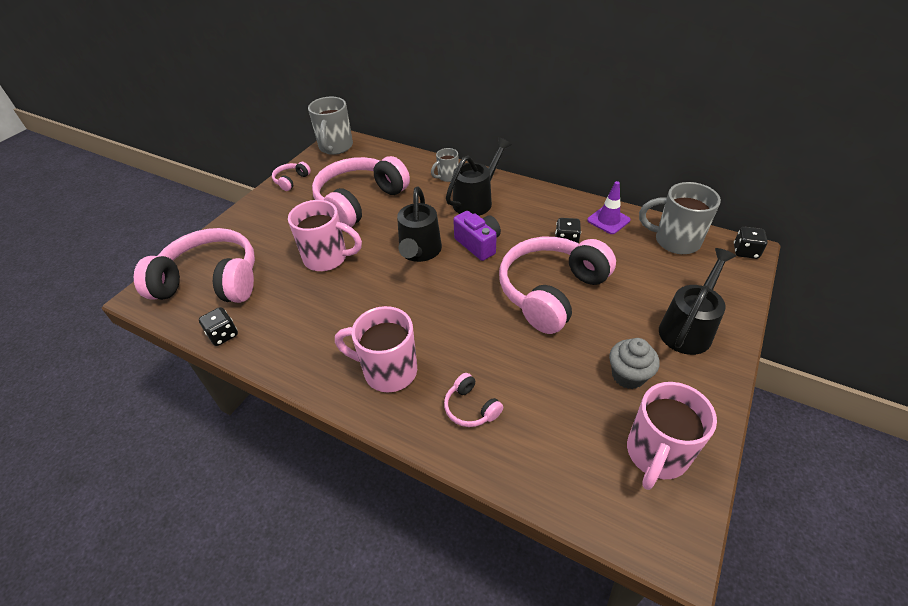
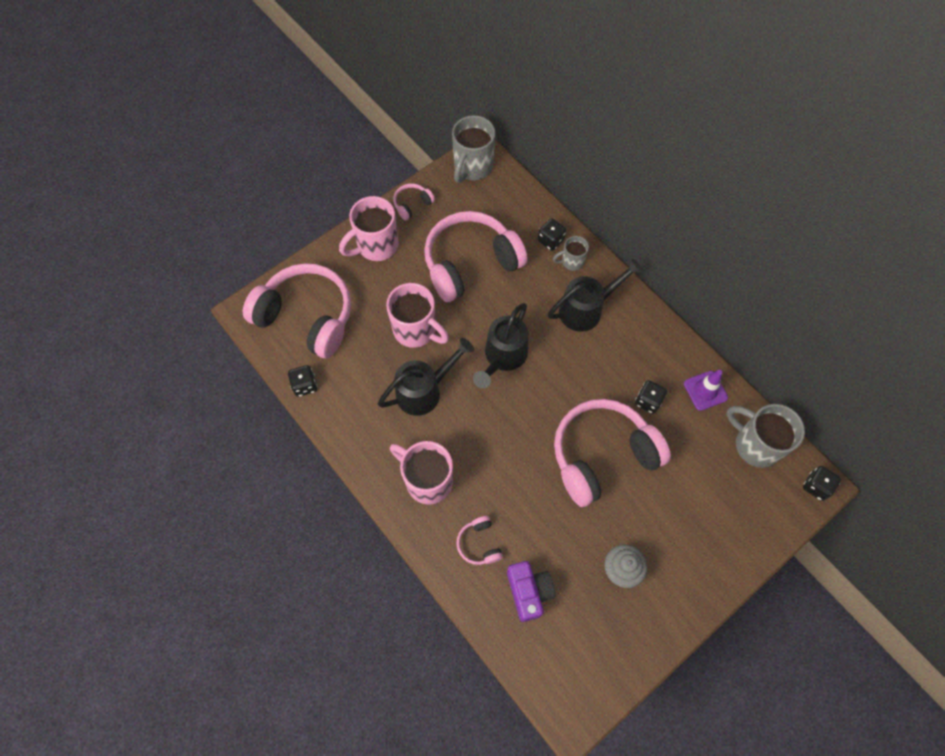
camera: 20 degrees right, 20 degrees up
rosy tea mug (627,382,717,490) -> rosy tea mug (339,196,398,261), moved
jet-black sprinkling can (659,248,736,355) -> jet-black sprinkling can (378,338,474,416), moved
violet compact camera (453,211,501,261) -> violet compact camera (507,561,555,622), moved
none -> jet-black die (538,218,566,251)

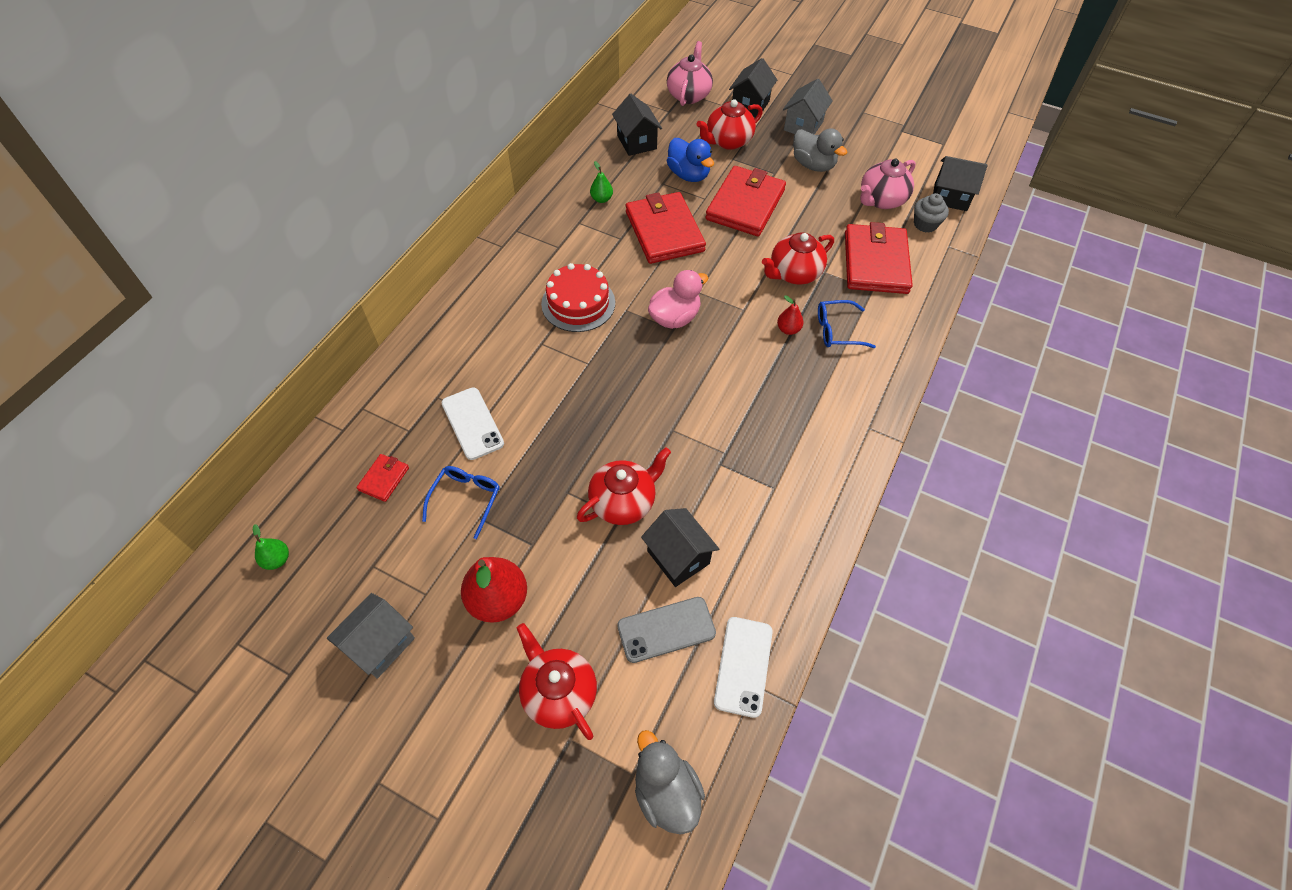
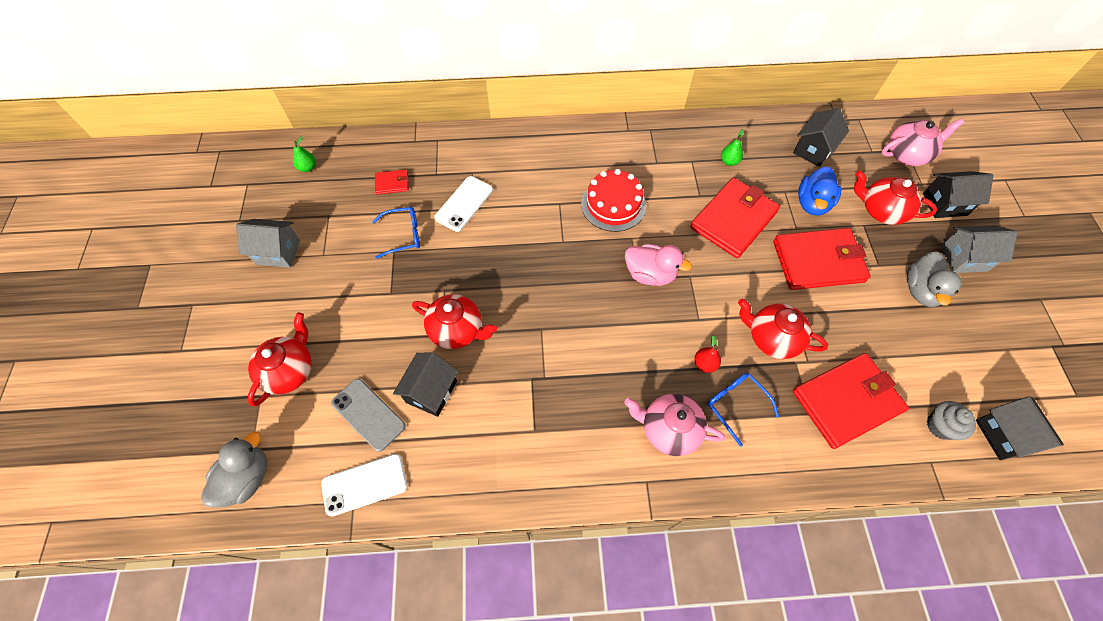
camera: 60 degrees right, 5 degrees up
rosy teapot (860,159,916,209) -> rosy teapot (624,394,725,456), moved
red pear fruit (461,557,527,623) -> none

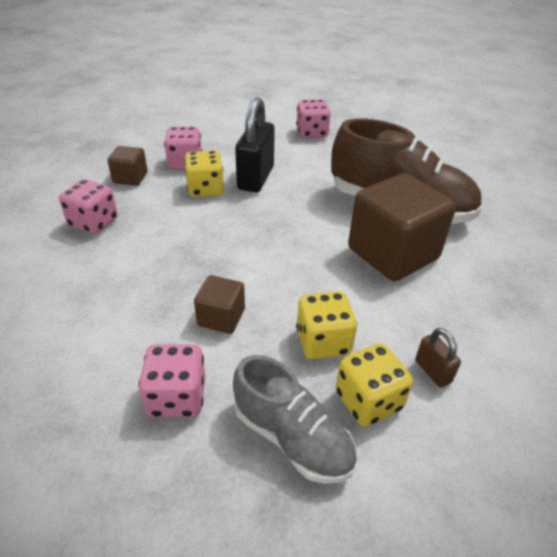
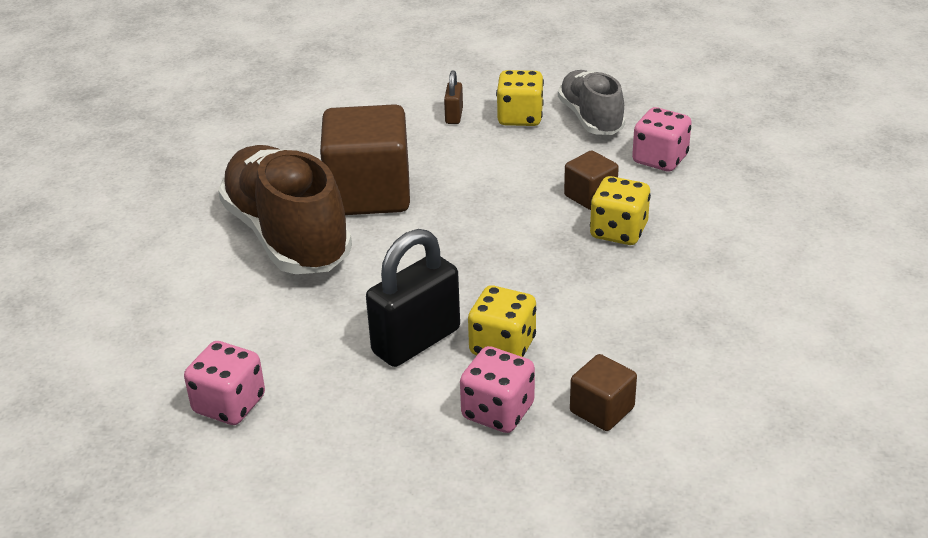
camera: 145 degrees left, 5 degrees down
bright yellow die (296,291,357,359) -> bright yellow die (590,176,651,245), moved
rosy die (59,179,118,234) -> none

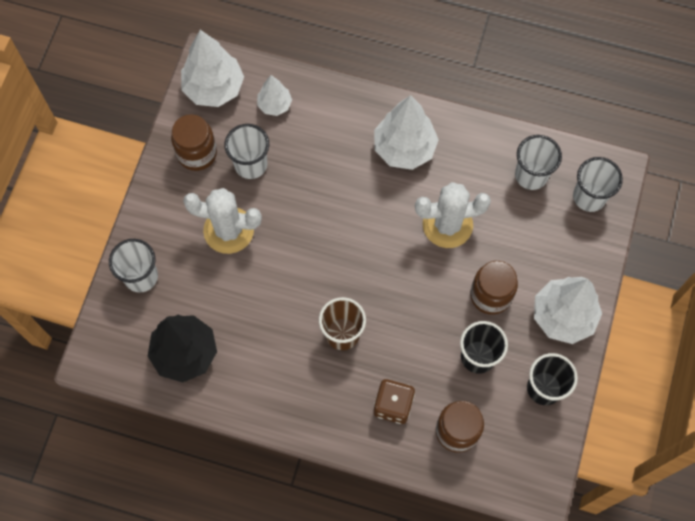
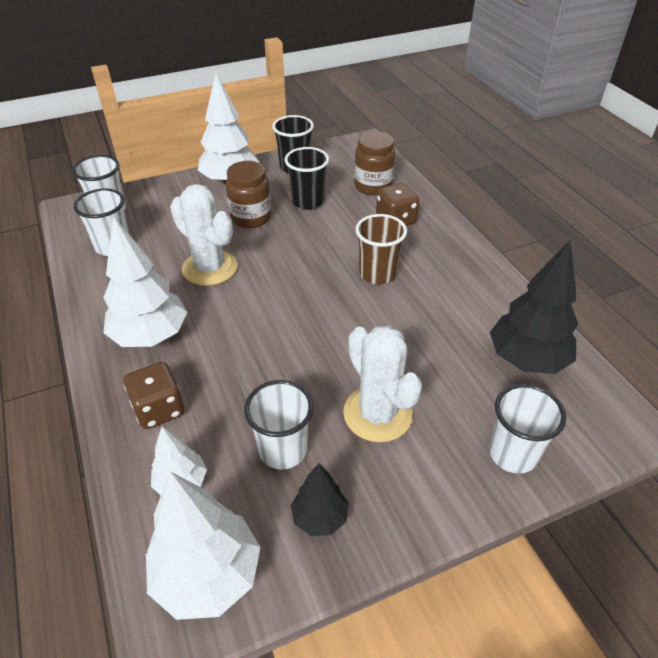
camera: 130 degrees left, 25 degrees down
none -> brown die (124,362,184,429)
brown jar (171,114,217,171) -> jet-black fir tree (291,463,349,536)

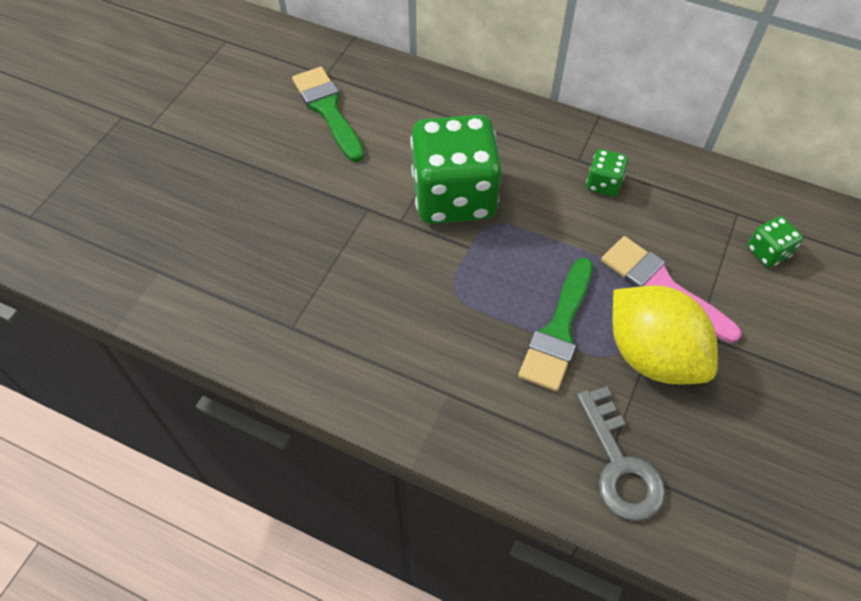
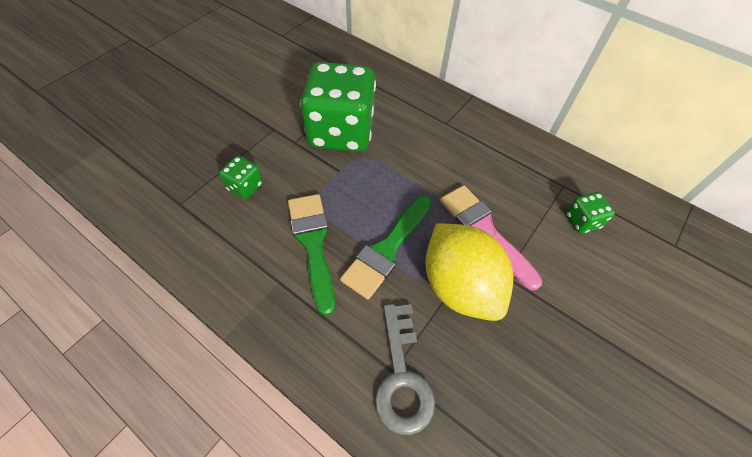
camera: 10 degrees right, 0 degrees up
emerald die (586,149,628,196) -> emerald die (219,156,263,199), moved
emerald paintbrush (292,67,364,162) -> emerald paintbrush (288,194,335,316), moved

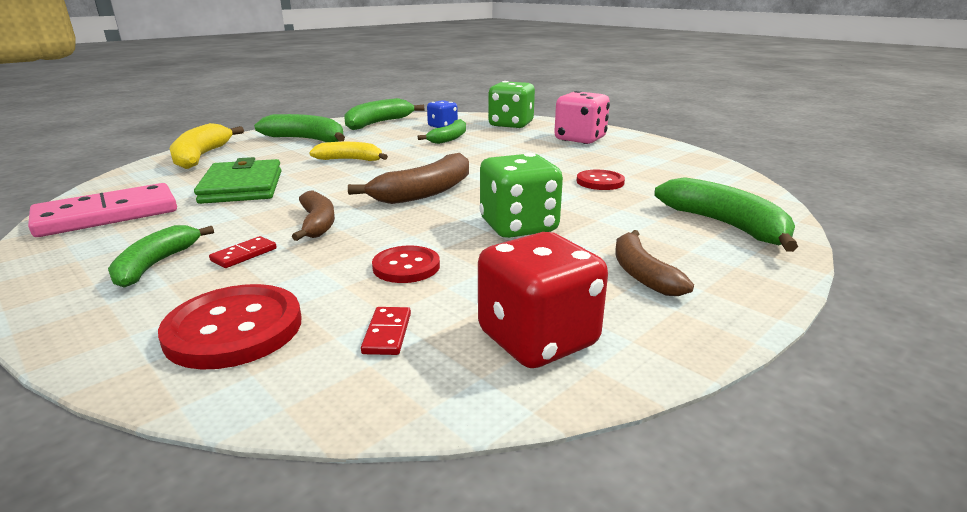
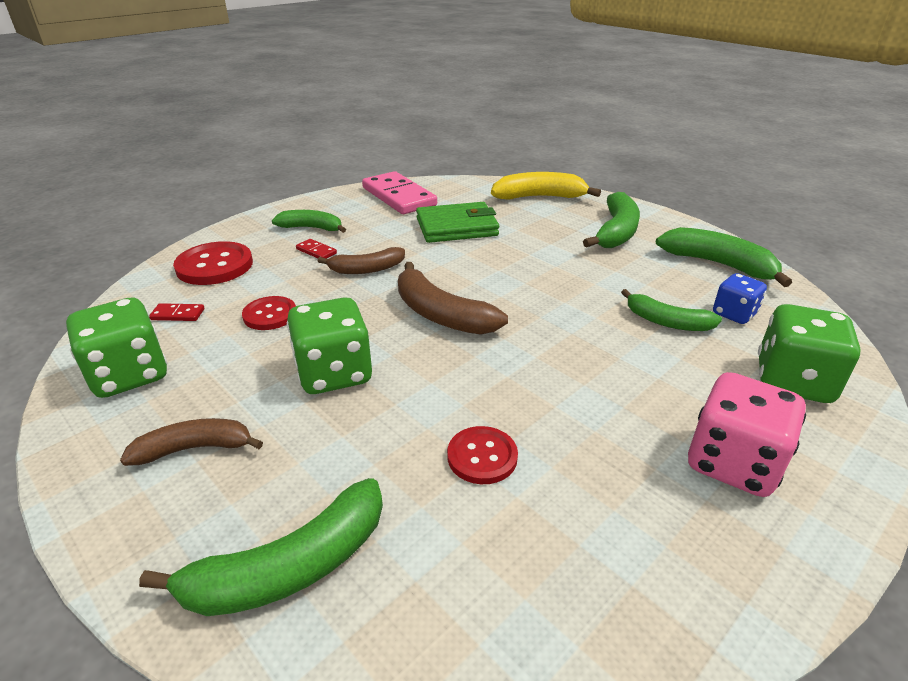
camera: 90 degrees right, 10 degrees up
red die (478,232,608,368) -> emerald die (66,298,167,398)
bright yellow toy banana (309,142,388,161) -> none

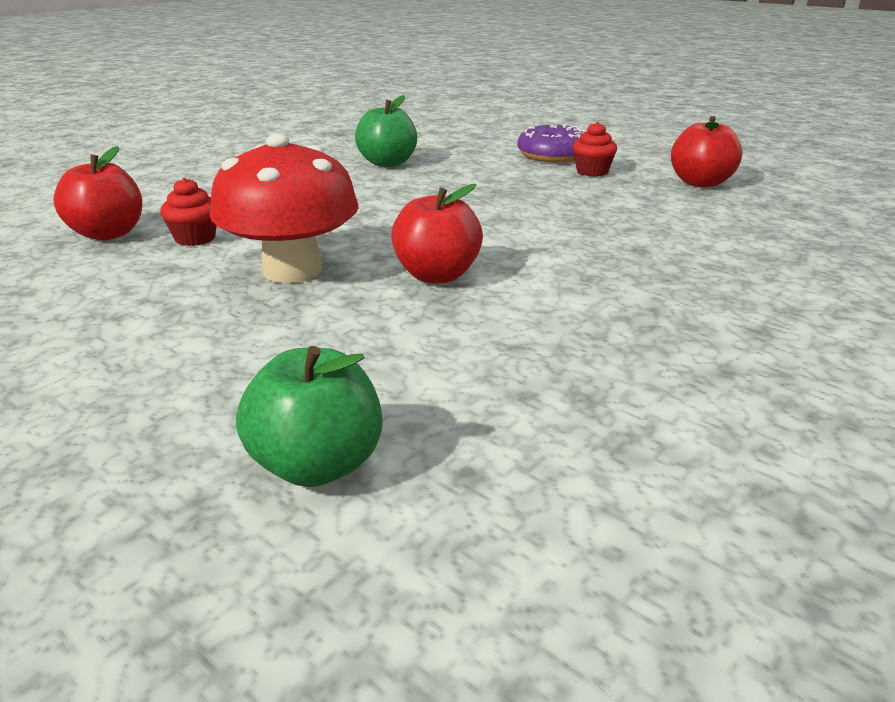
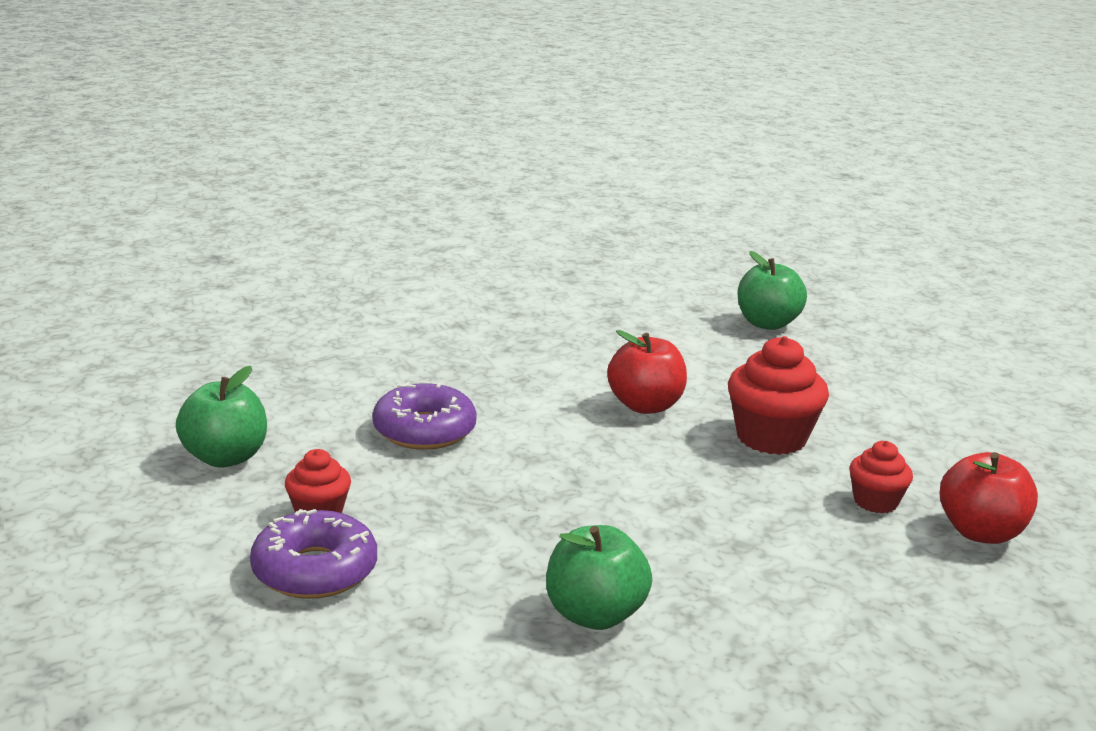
camera: 160 degrees left, 5 degrees down
red toy apple (671,116,742,187) -> emerald toy apple (176,366,267,468)
none -> violet doughnut (372,381,477,450)
red mushroom (210,134,359,283) -> red fairy cake (728,336,829,455)

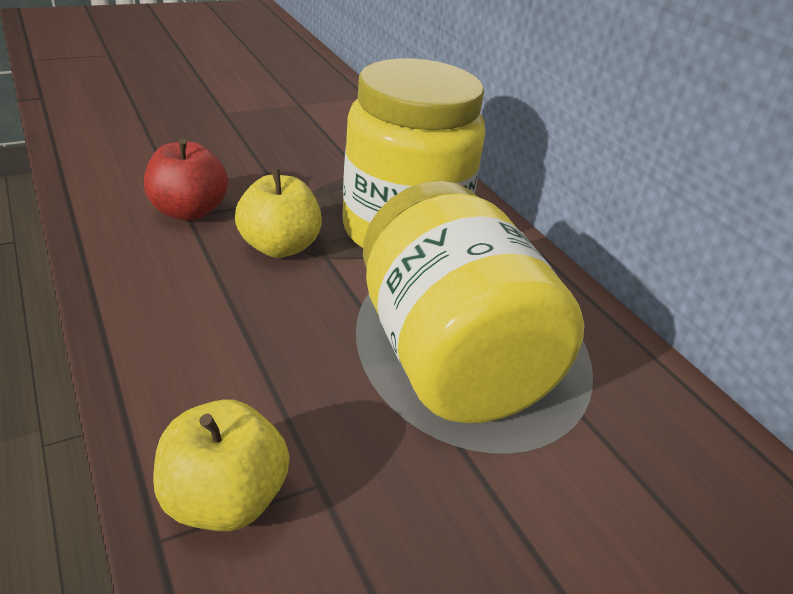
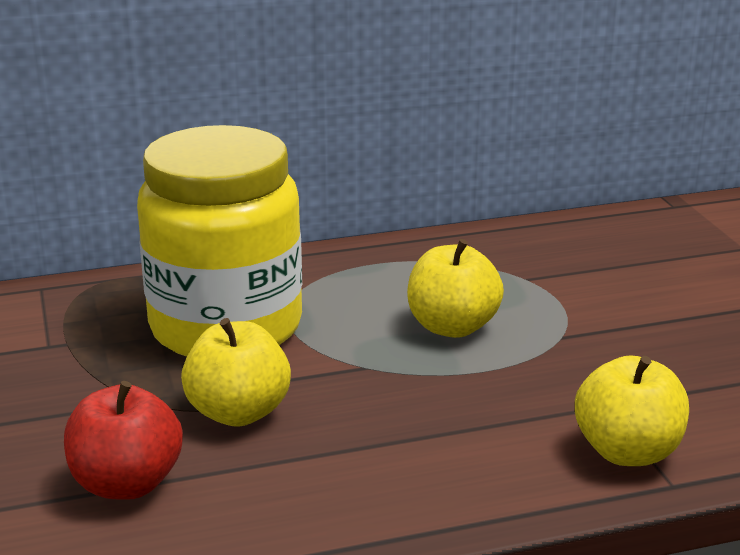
camera: 75 degrees left, 10 degrees down
bright yellow jar (363,181,585,423) -> bright yellow toy apple (407,239,504,338)

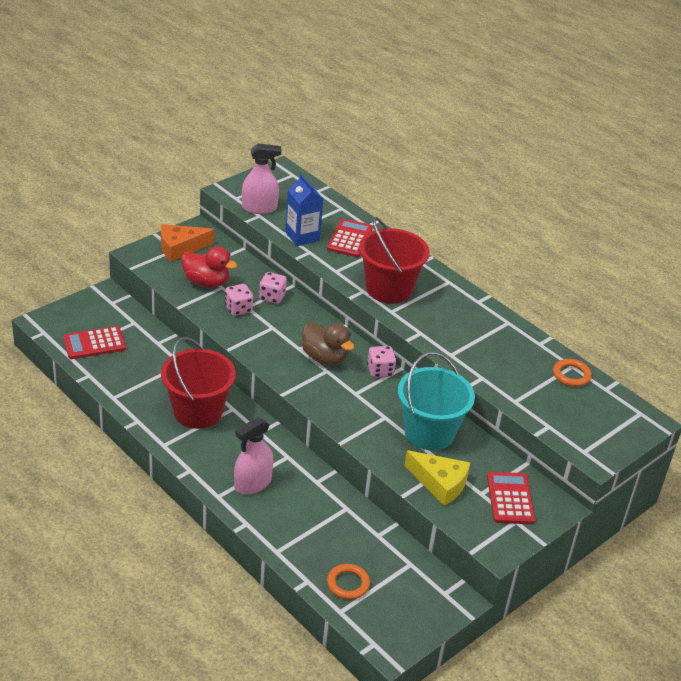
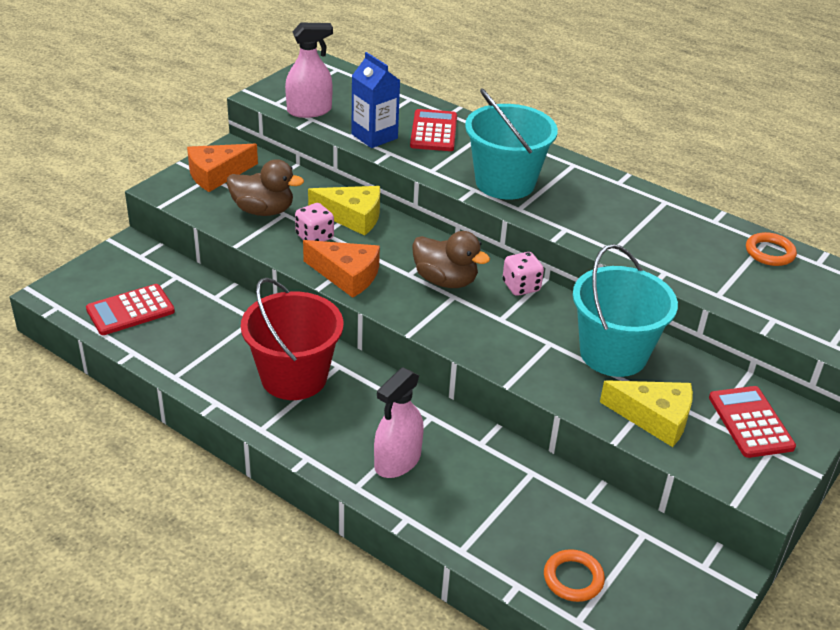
camera: 10 degrees left, 0 degrees up
red rubber duck (181,247,237,288) -> brown rubber duck (227,159,304,216)
none -> orange cheese wedge (303,240,380,298)
rosy die (259,272,287,304) -> bright yellow cheese wedge (308,186,380,236)
red bucket (359,217,430,303) -> turquoise bucket (465,88,558,199)

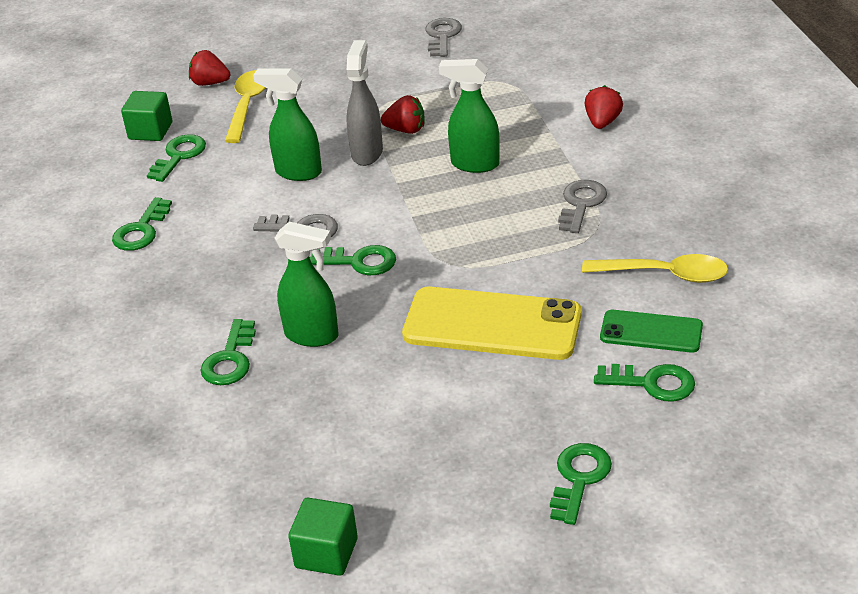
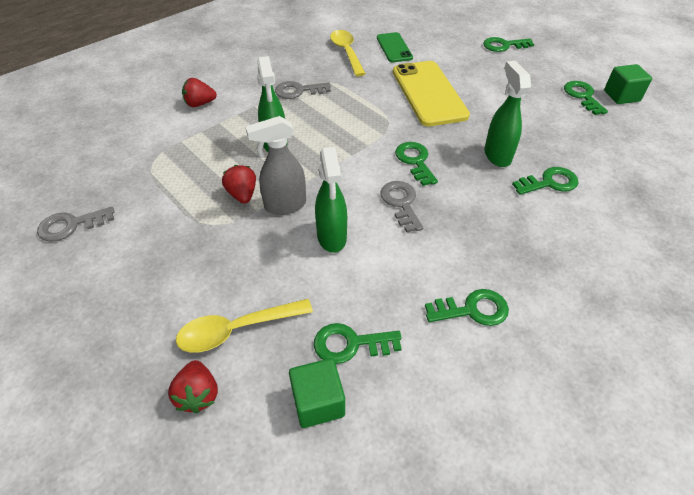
camera: 120 degrees left, 10 degrees up
emerald key (594,364,695,402) -> emerald key (564,81,608,115), moved

